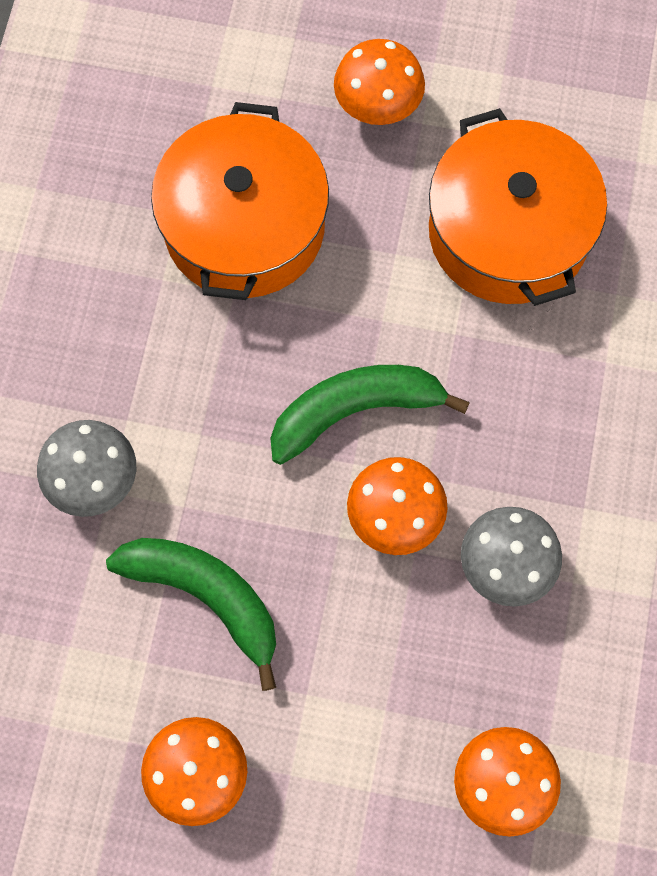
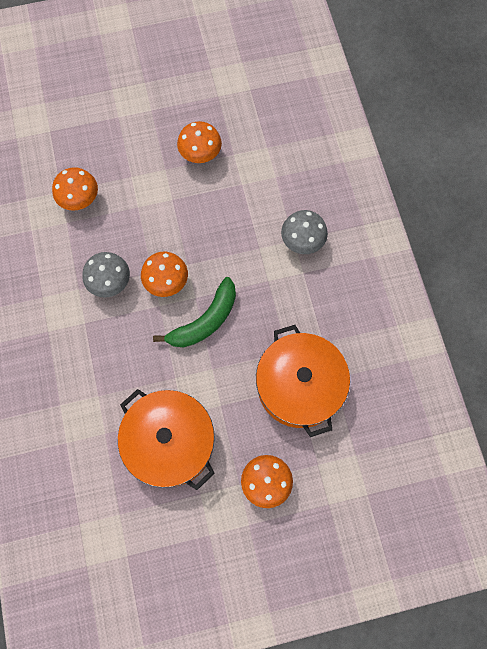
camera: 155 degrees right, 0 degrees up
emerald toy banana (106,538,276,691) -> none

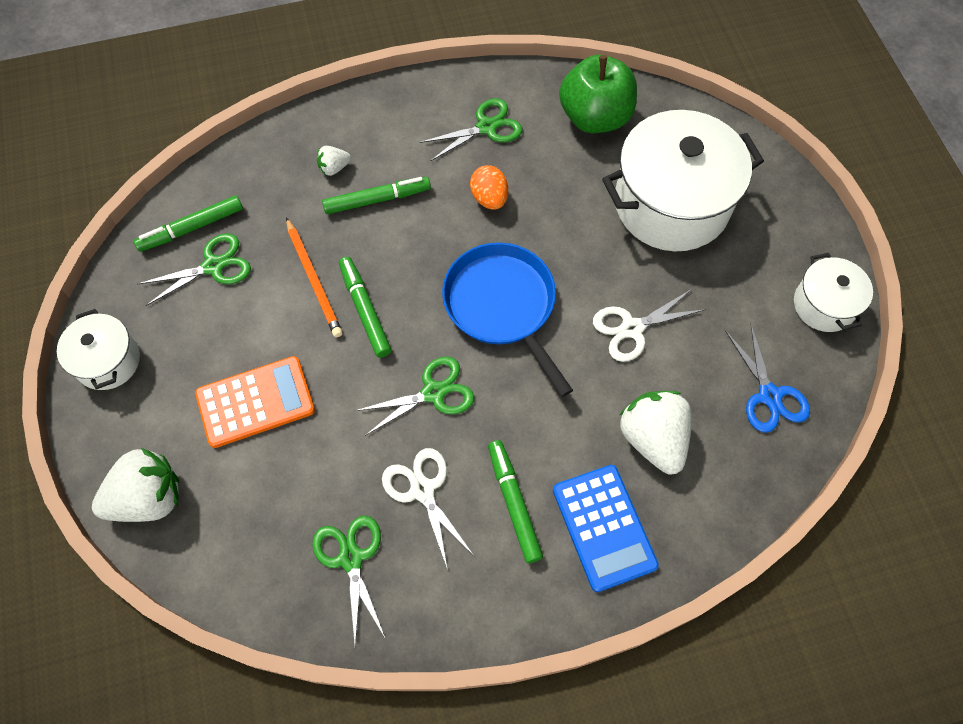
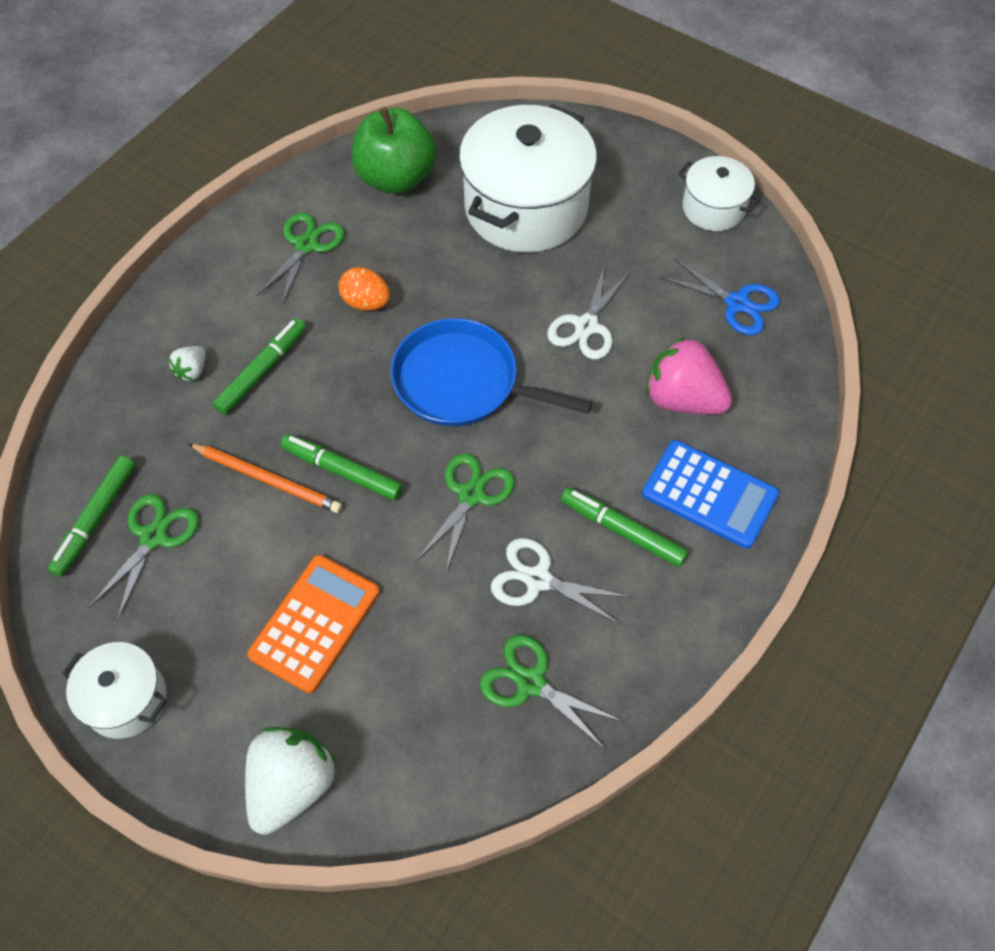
camera: 40 degrees left, 5 degrees down
pure white berry (620,391,692,475) -> rosy berry (646,336,732,415)

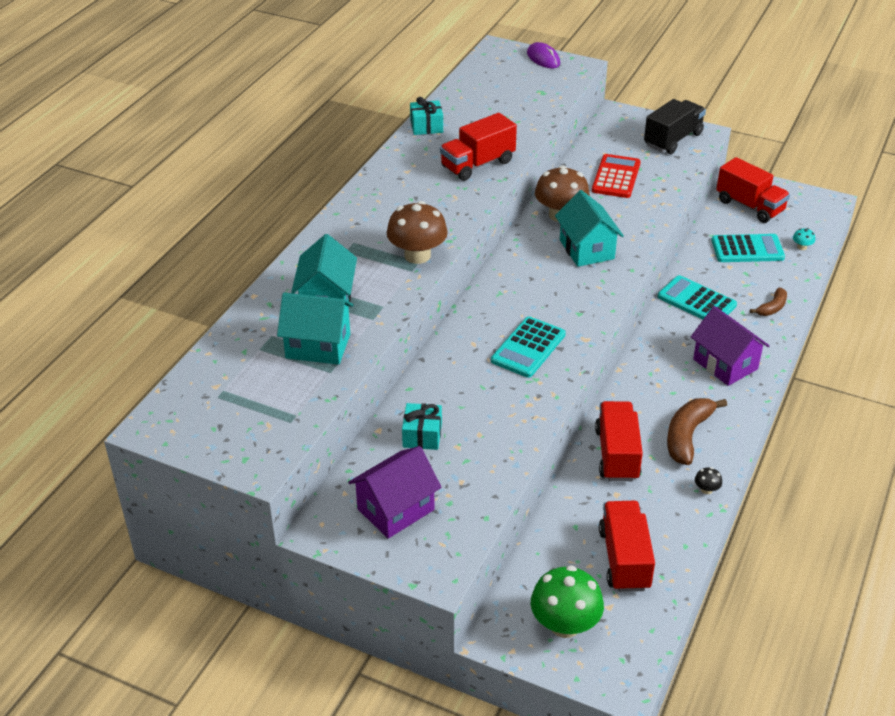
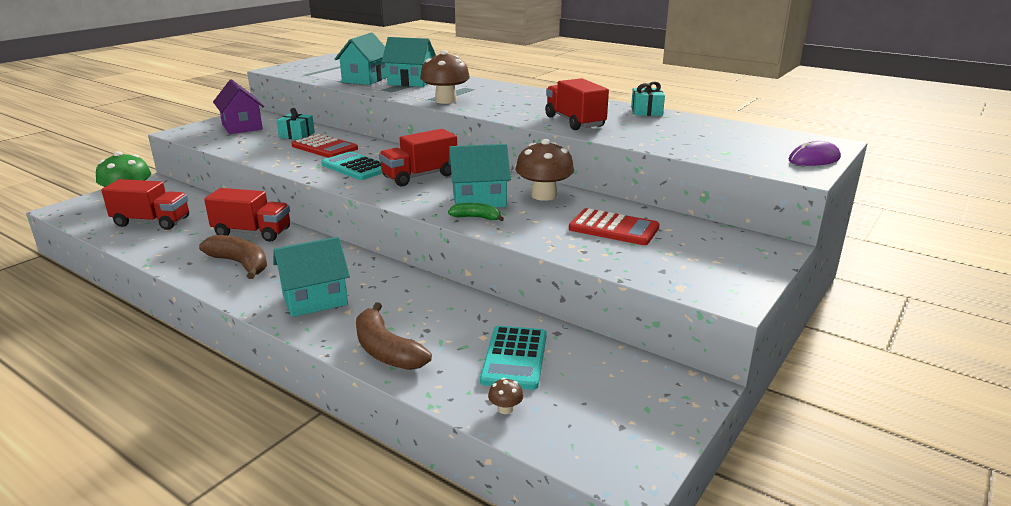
camera: 100 degrees right, 15 degrees down
violet toy house (691,306,770,386) -> turquoise toy house (273,237,350,317)
none -> red pocket calculator (291,134,358,158)
brown toy banana (750,288,787,316) -> brown toy banana (356,302,432,370), x1.75
red truck (716,157,790,223) -> red truck (379,129,457,186), moved
none -> emerald toy banana (448,203,504,221)
turquoise mushroom (793,228,815,250) -> brown mushroom (488,378,523,414)
jet-black truck (644,99,706,154) -> none
turquoise pocket calculator (658,275,737,319) -> none
jet-black mushroom (695,467,722,494) -> none

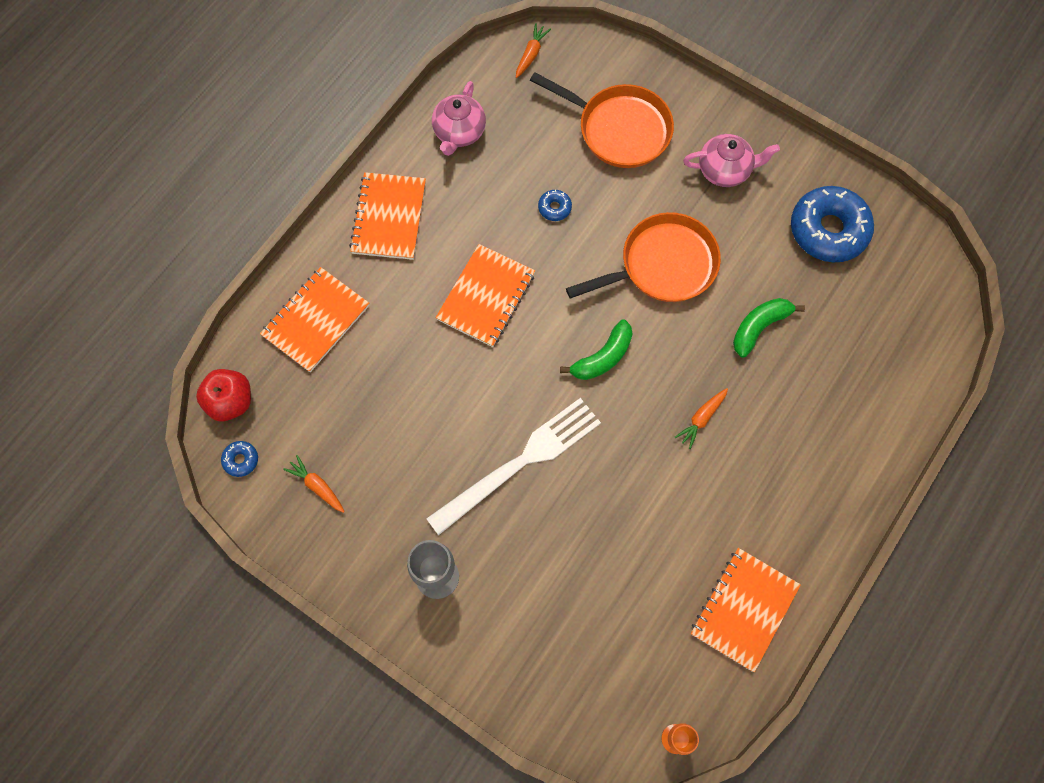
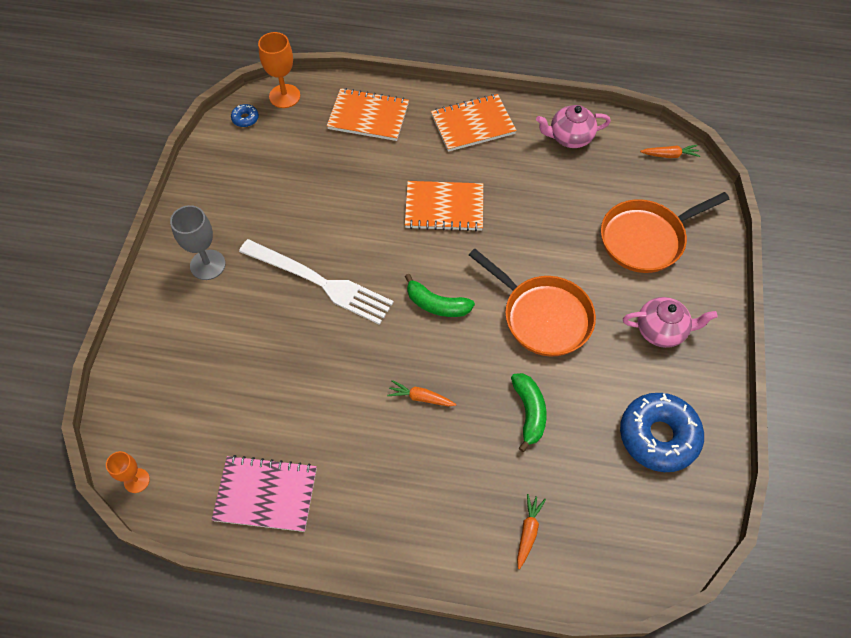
camera: 65 degrees right, 10 degrees down
orange exercise book (691,548,801,672) -> rosy exercise book (212,455,317,532)
red toy apple (196,369,251,421) -> orange goblet (258,32,300,108)
emerald toy banana (733,298,805,358) -> emerald toy banana (511,373,547,452), 60 degrees clockwise
orange carrot (283,455,345,513) -> orange carrot (517,494,546,569), moved
orange pan (530,72,674,168) -> orange pan (601,192,729,273), 60 degrees clockwise
rosy teapot (683,134,780,187) -> rosy teapot (623,297,718,348), 60 degrees counterclockwise
blue doughnut (538,190,572,221) -> none

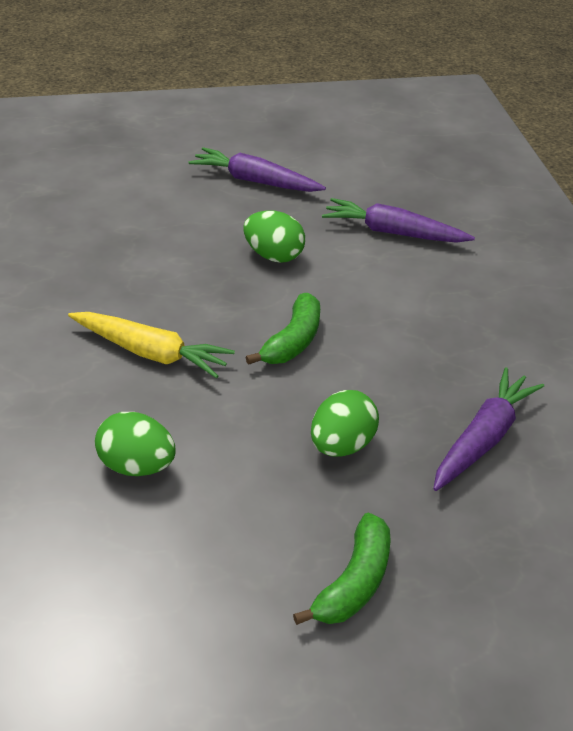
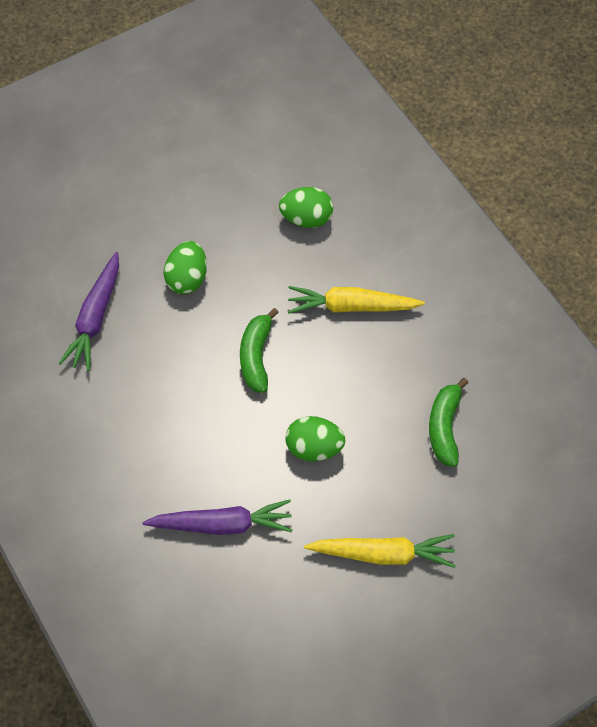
camera: 160 degrees right, 20 degrees up
violet carrot (189,147,326,192) -> bright yellow carrot (304,534,456,568)
emerald toy banana (293,512,391,625) -> emerald toy banana (429,378,469,467), moved

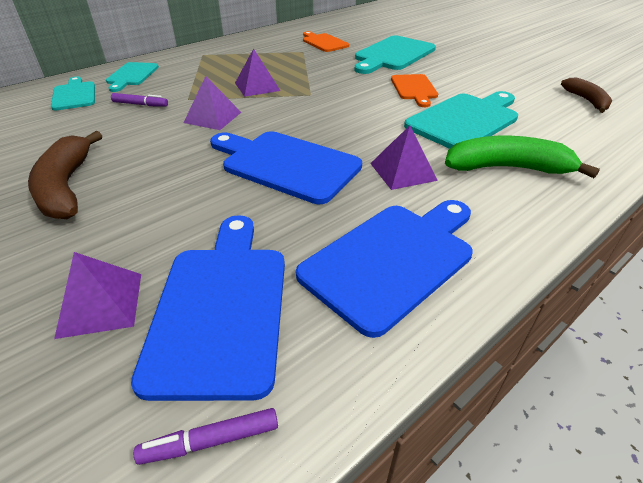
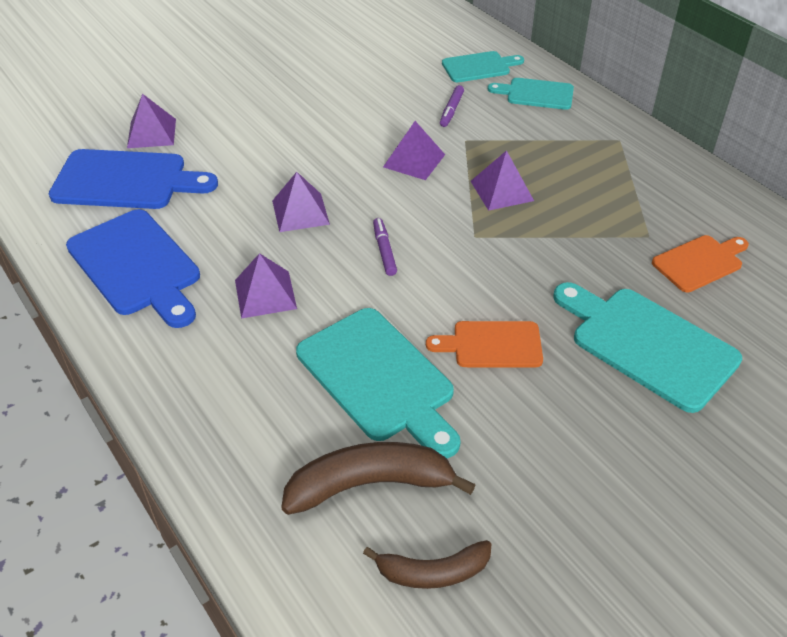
camera: 95 degrees right, 5 degrees up
blue chopping board (210,131,362,204) -> violet pyramid shape (272,172,330,232)
brown toy banana (28,131,102,219) -> brown toy banana (281,442,476,515), moved
violet marker (134,408,278,465) -> violet marker (373,218,397,276), moved
emerald toy banana (445,136,600,178) -> none

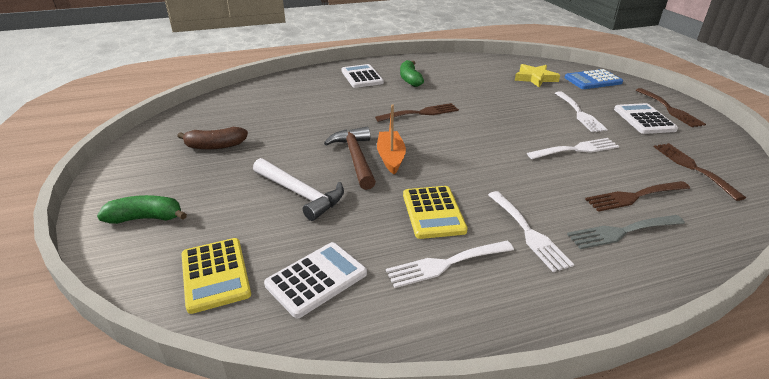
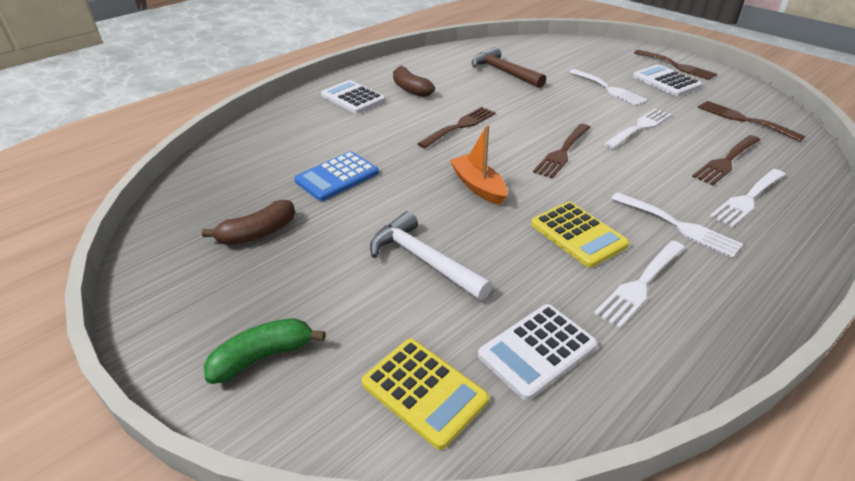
camera: 25 degrees left, 5 degrees up
blue pocket calculator (565,69,623,89) -> blue pocket calculator (294,151,379,201), moved
pure white hammer (253,158,344,221) -> pure white hammer (370,211,493,301), 150 degrees counterclockwise
emerald toy banana (400,60,424,87) -> brown toy banana (393,66,435,97)
brown hammer (324,126,376,190) -> brown hammer (472,47,546,88), moved
pure white pocket calculator (264,242,367,318) -> pure white pocket calculator (478,304,598,401), 150 degrees counterclockwise
none -> brown dinner fork (533,124,591,179)
grey dinner fork (567,215,685,249) -> pure white dinner fork (709,169,786,228)
bright yellow five-pointed star (515,64,560,87) -> none

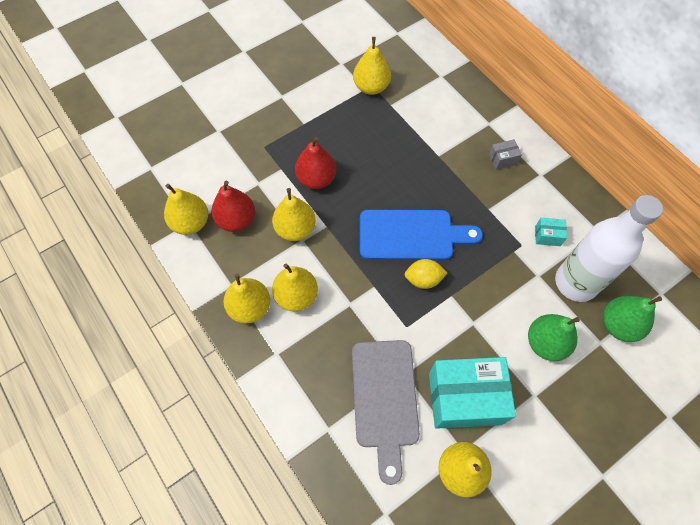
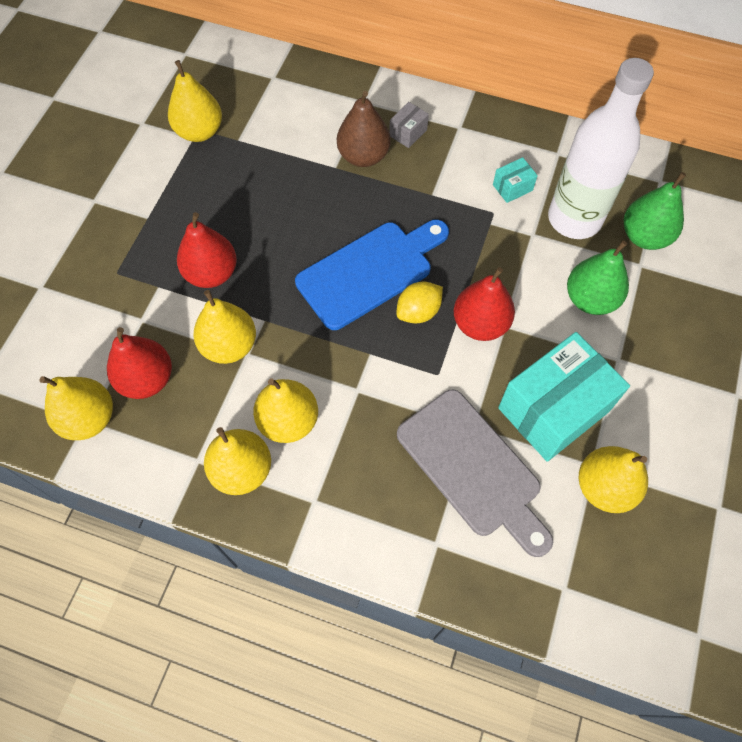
camera: 35 degrees left, 0 degrees up
none -> brown pear fruit (337,91,391,167)
none -> red pear fruit (453,267,515,341)

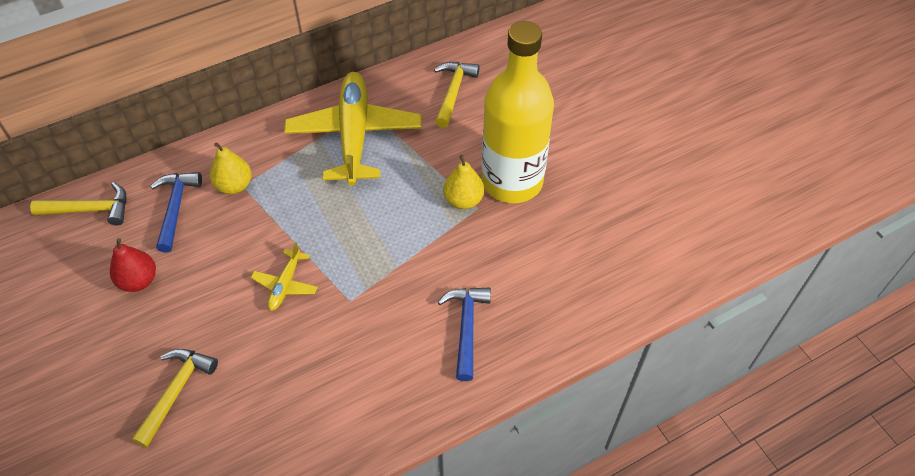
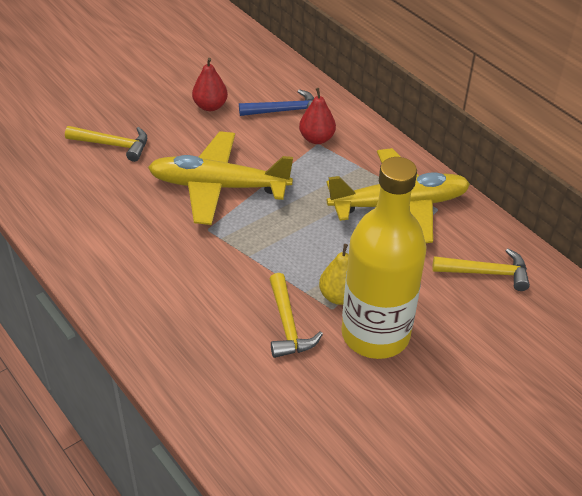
camera: 80 degrees right, 10 degrees down
bright yellow aeroplane (251,242,318,311) -> bright yellow aeroplane (148,131,293,225), x2.23
bright yellow hammer (30,182,126,225) -> bright yellow hammer (270,273,323,358), moved
bright yellow pear fruit (210,142,252,194) -> red pear fruit (299,88,336,144)
blue hammer (438,287,491,381) -> none

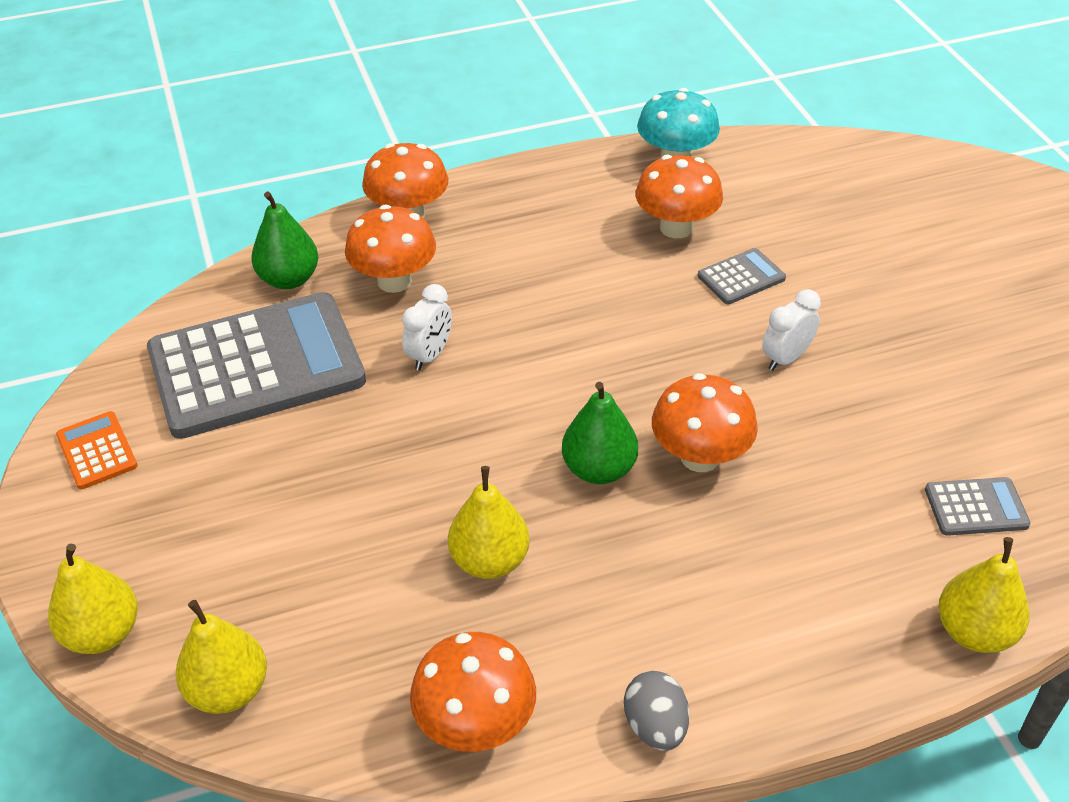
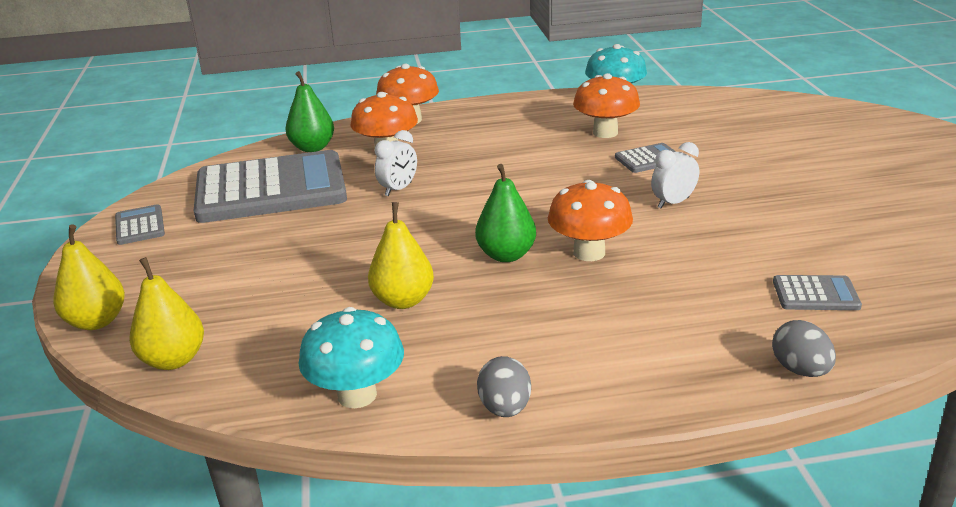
camera: 10 degrees right, 15 degrees down
orange pocket calculator (56,411,138,489) -> grey pocket calculator (115,204,165,245)
orange mushroom (410,632,536,752) -> turquoise mushroom (298,307,404,408)
bright yellow pear fruit (938,537,1029,653) -> grey egg (772,320,836,377)

